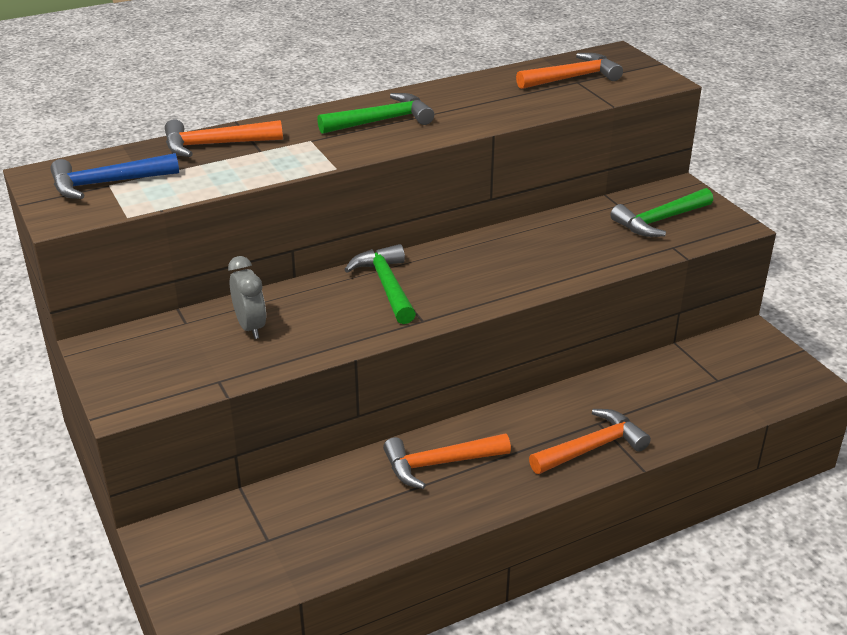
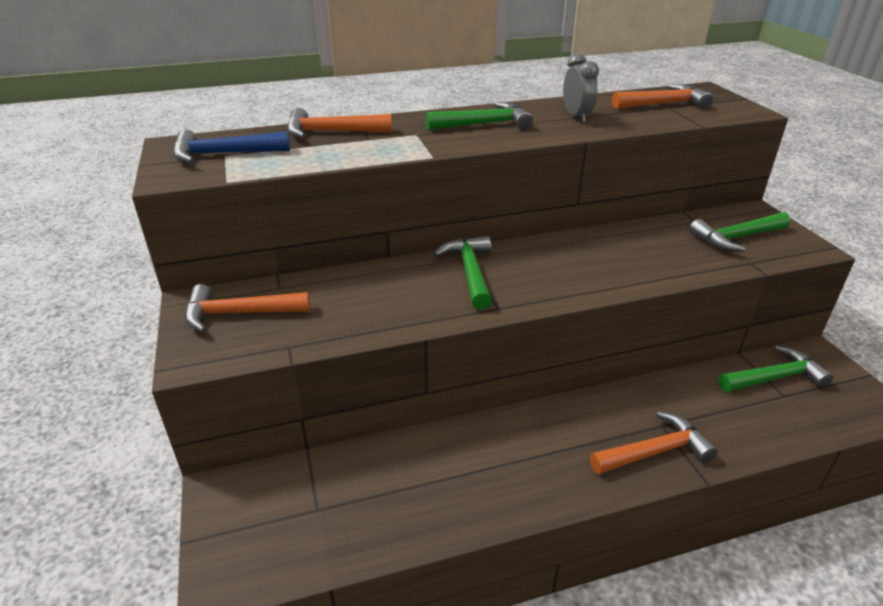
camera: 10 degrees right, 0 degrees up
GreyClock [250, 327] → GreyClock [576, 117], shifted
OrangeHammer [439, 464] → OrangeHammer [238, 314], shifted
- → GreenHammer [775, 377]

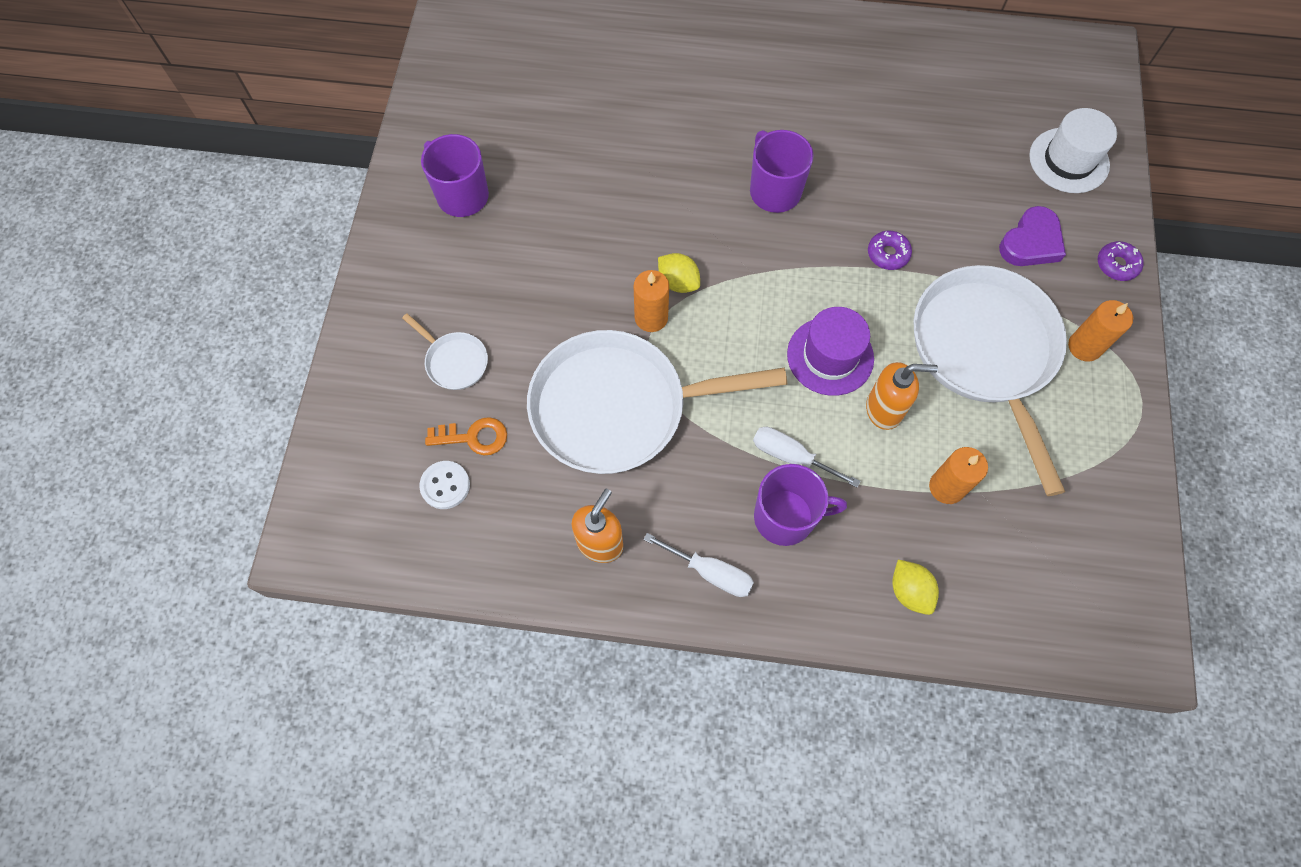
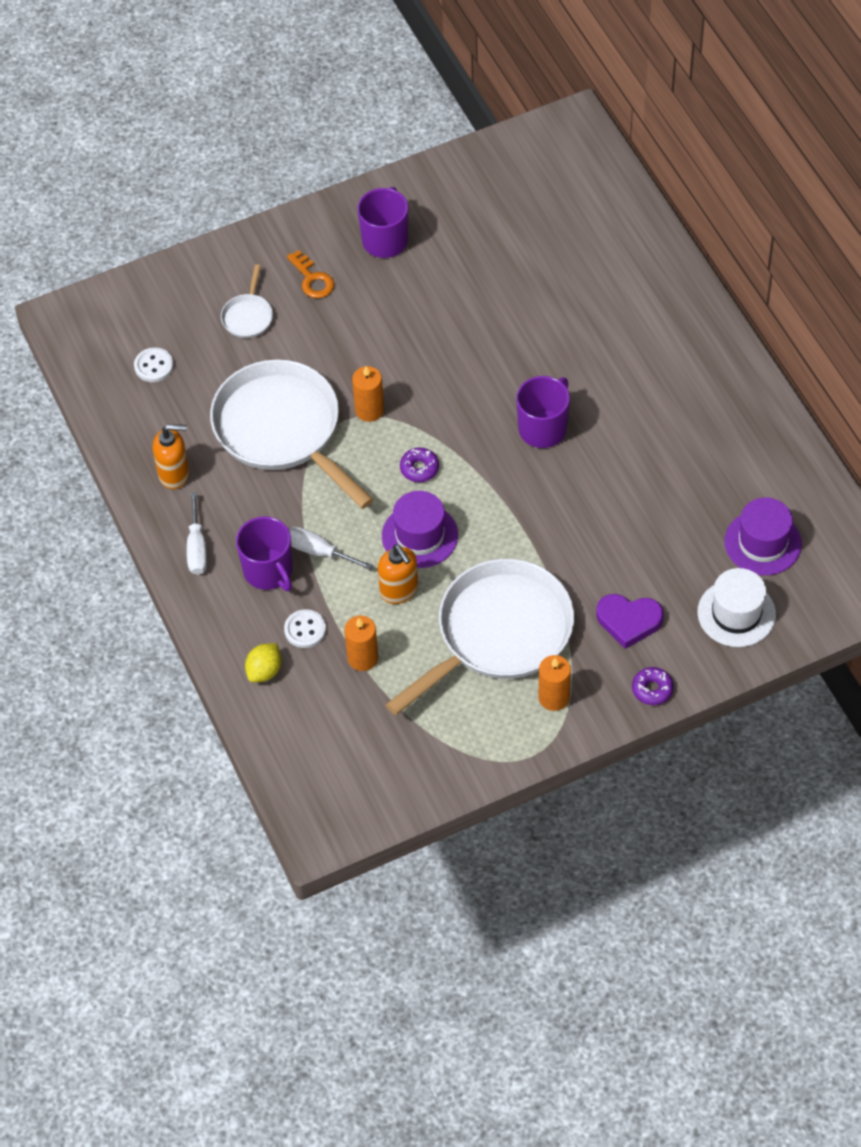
camera: 60 degrees right, 10 degrees down
OrangeKey [473, 437] → OrangeKey [312, 279], shifted
YellowLemon [678, 282] → -
WhiteScrewdriver [791, 456] → WhiteScrewdriver [318, 551], 60 degrees counterclockwise
PurpleDonut [888, 254] → PurpleDonut [419, 468], shifted
- → WhiteButton [305, 630]
- → PurpleHat [763, 543]

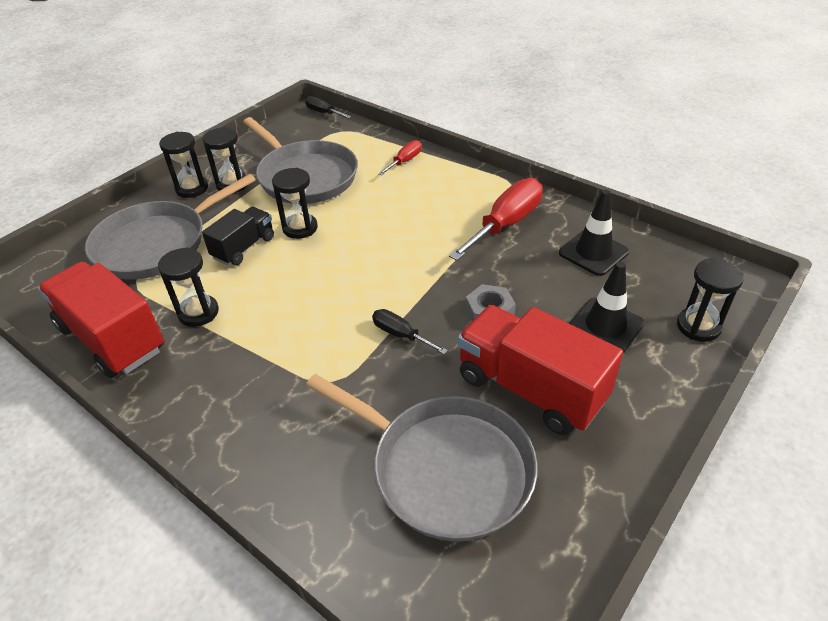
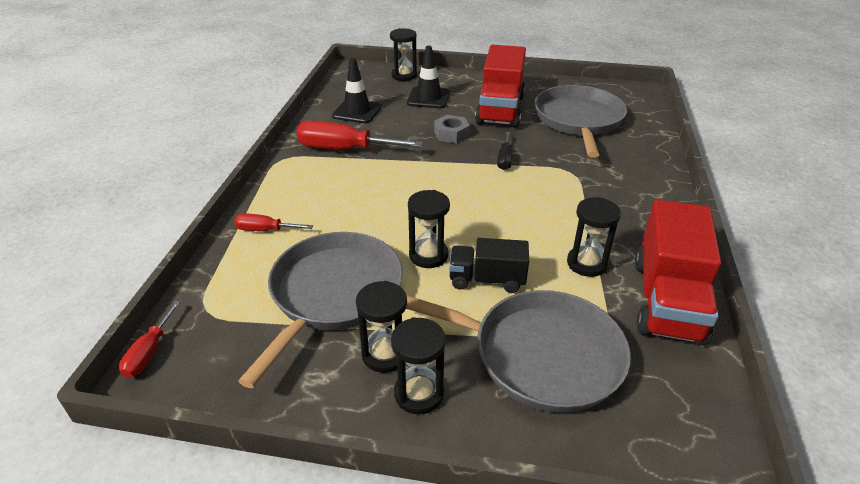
camera: 120 degrees left, 5 degrees down
BlackScrewdriver [323, 113] → RedScrewdriver [149, 352]

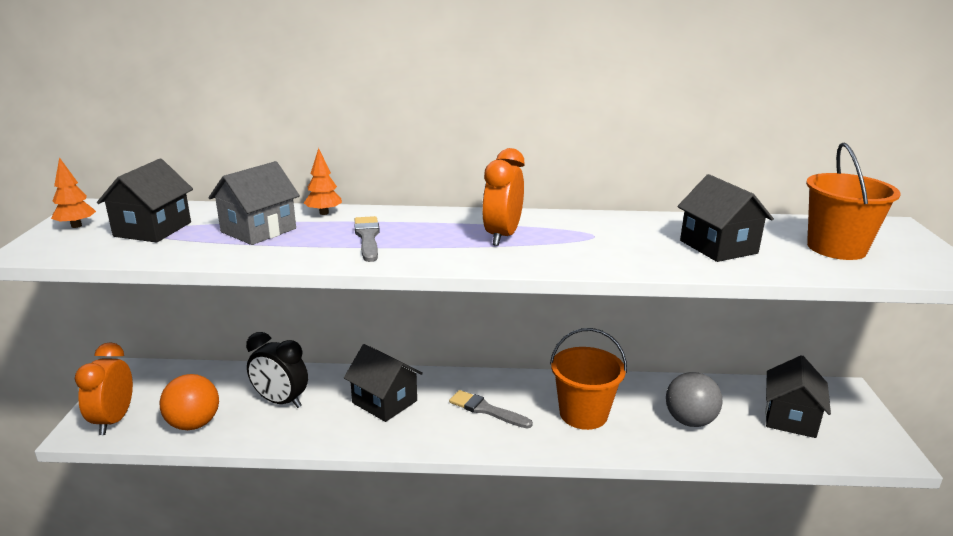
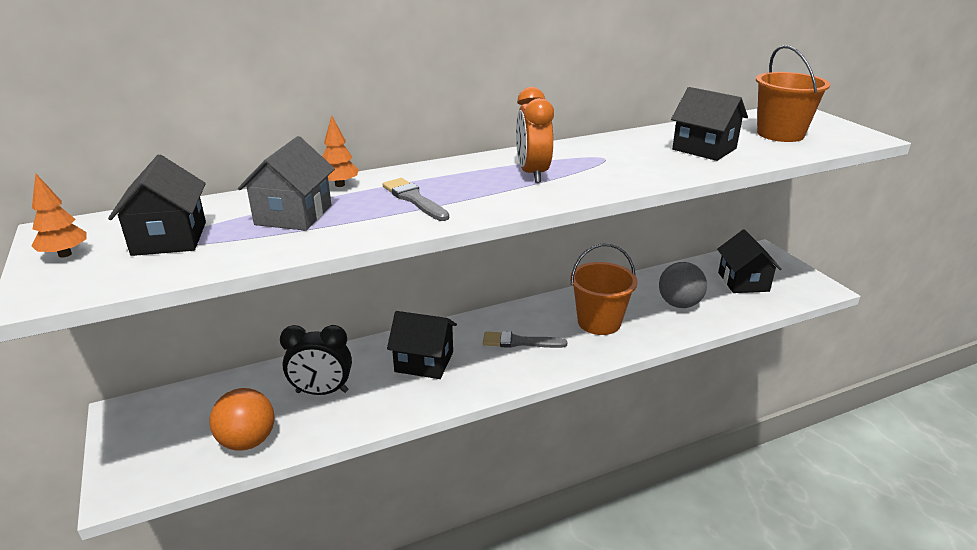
camera: 25 degrees left, 5 degrees up
OrangeClock [114, 420] → -

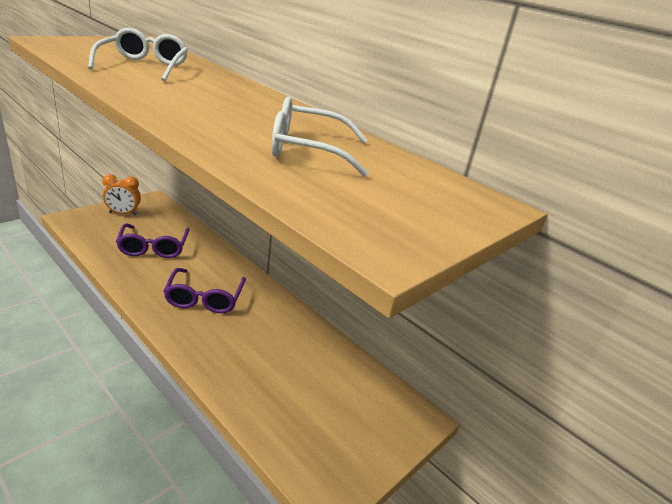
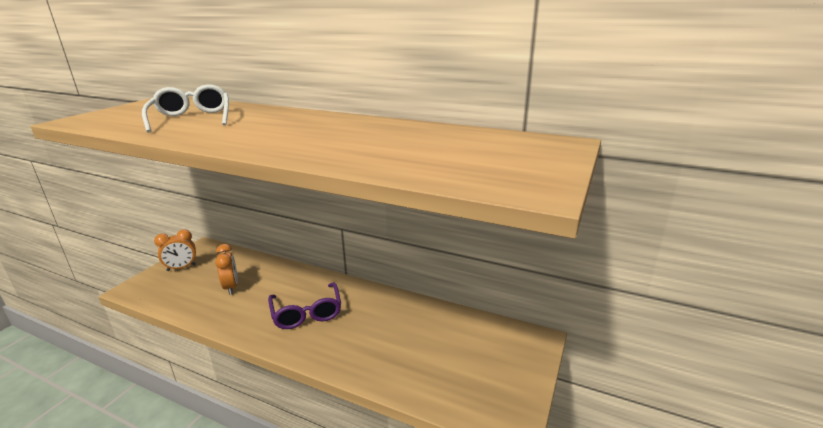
camera: 15 degrees left, 5 degrees down
PurpleGlasses [153, 248] → OrangeClock [231, 287]
WhiteGlasses [307, 150] → -

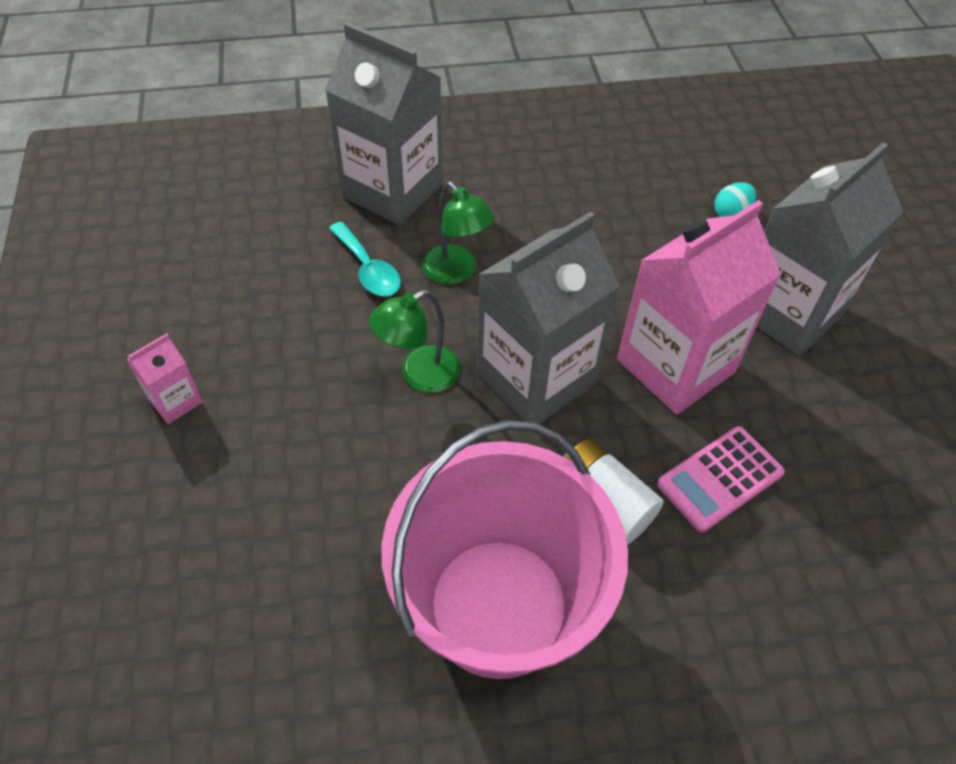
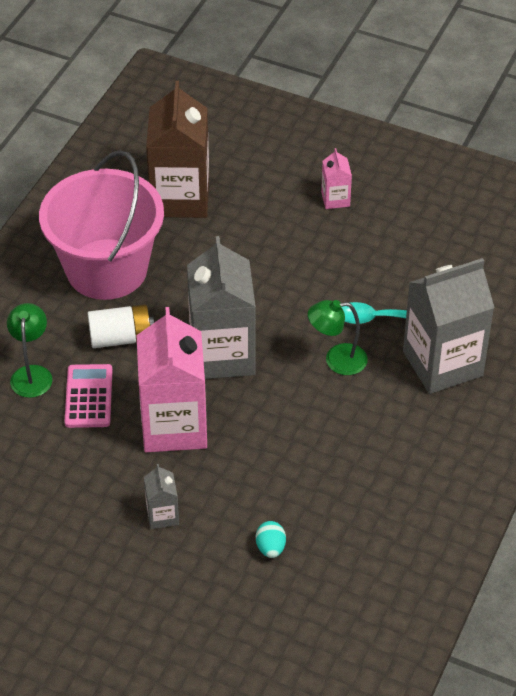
camera: 125 degrees right, 5 degrees down
GreenLamp [419, 375] → GreenLamp [32, 374], shifted
GreyCarton [788, 312] → GreyCarton [162, 515], x0.45
- → BrownCarton [180, 197]

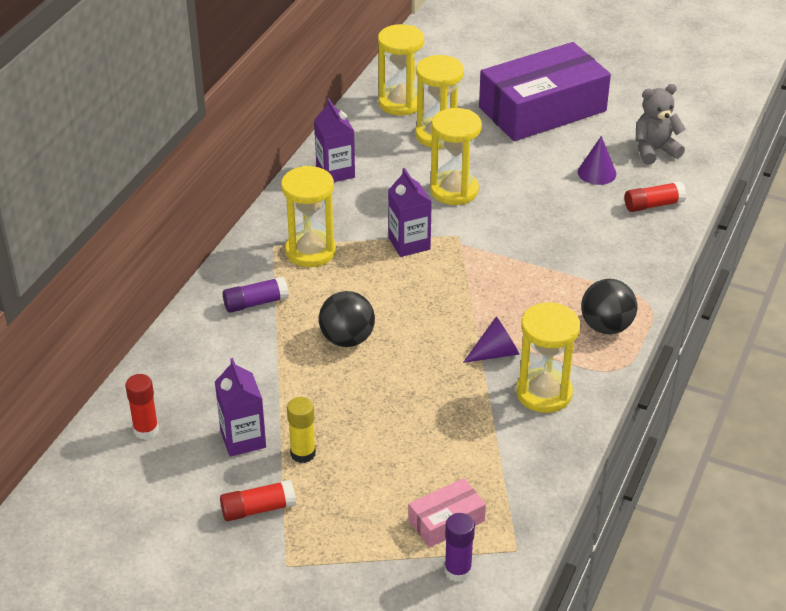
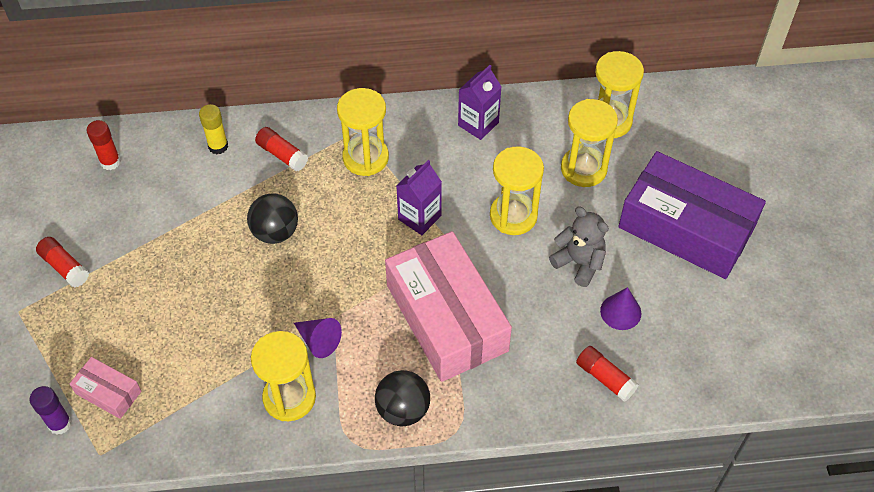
camera: 60 degrees right, 15 degrees up
PurpleCarton [243, 439] → -
PurpleGlueStick [255, 303] → RedGlueStick [282, 154]
YellowGlueStick [303, 453] → YellowGlueStick [218, 146], shifted
GreyTeddyBear [654, 150] → GreyTeddyBear [579, 263], shifted
- → PinkBox [446, 318]

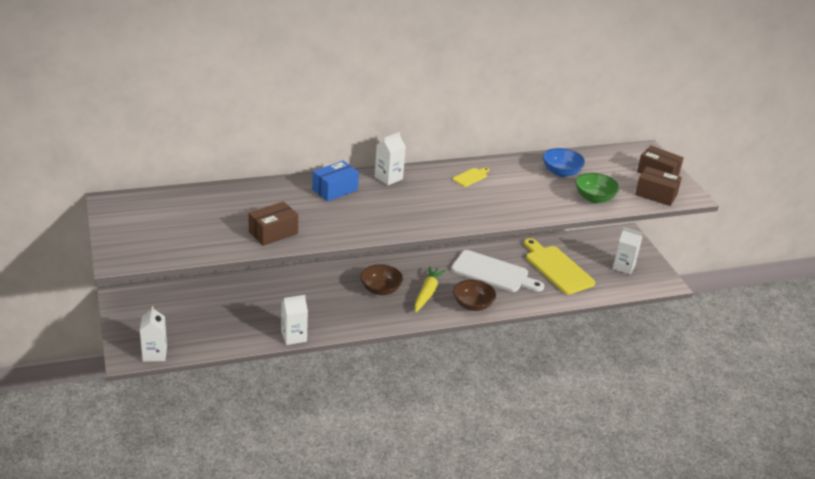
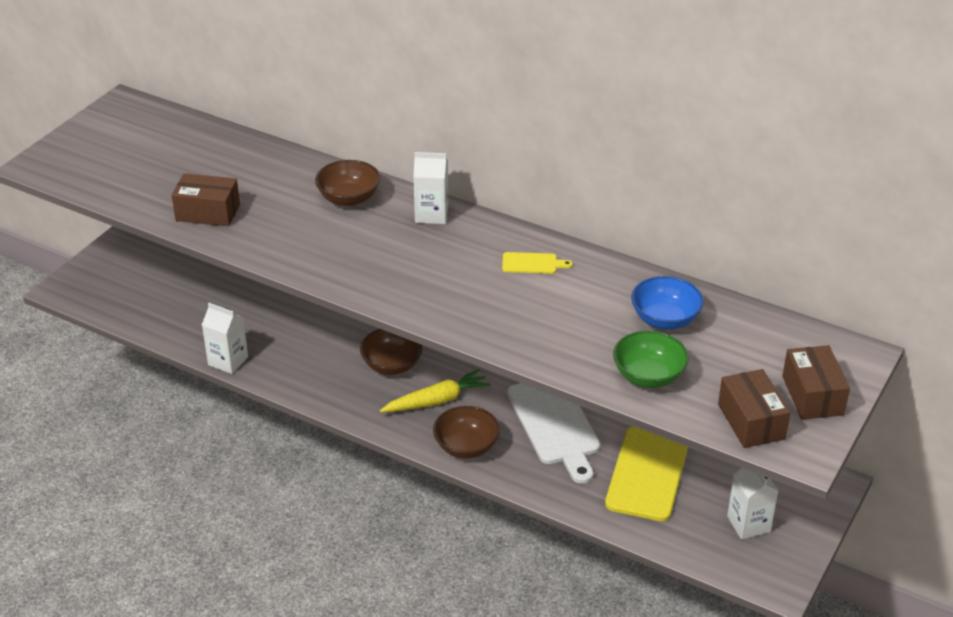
camera: 50 degrees right, 5 degrees up
WhiteCarton [155, 354] → -
BlueBox [335, 190] → BrownBowl [349, 198]

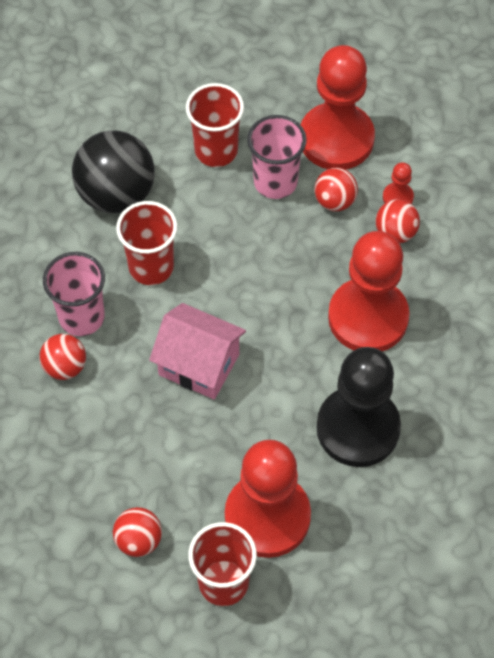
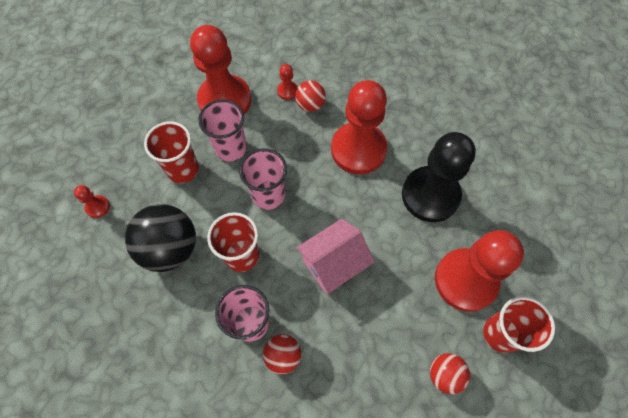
camera: 60 degrees left, 5 degrees up
RedBall [335, 201] → -
- → RedPawn [97, 207]
- → PinkCup [268, 195]

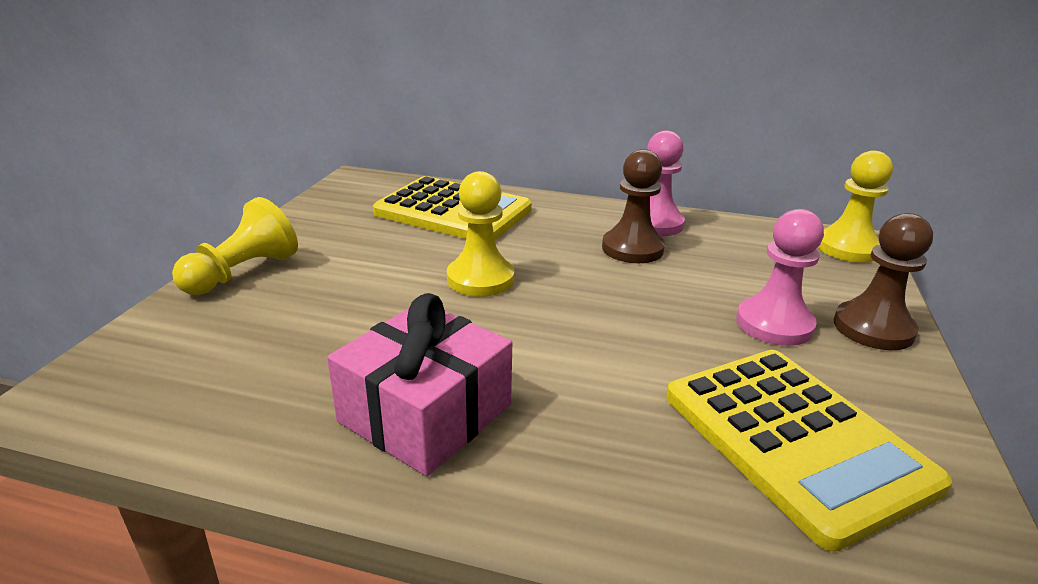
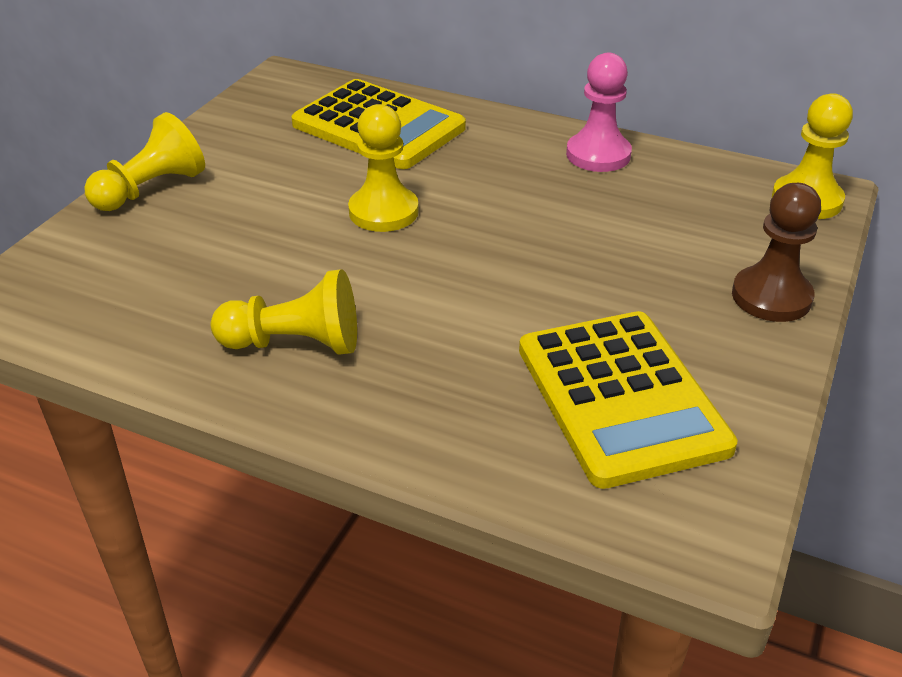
camera: 10 degrees right, 10 degrees up
PinkGift [425, 413] → YellowPawn [295, 343]
BrownPawn [632, 249] → -
PinkPawn [774, 324] → -

